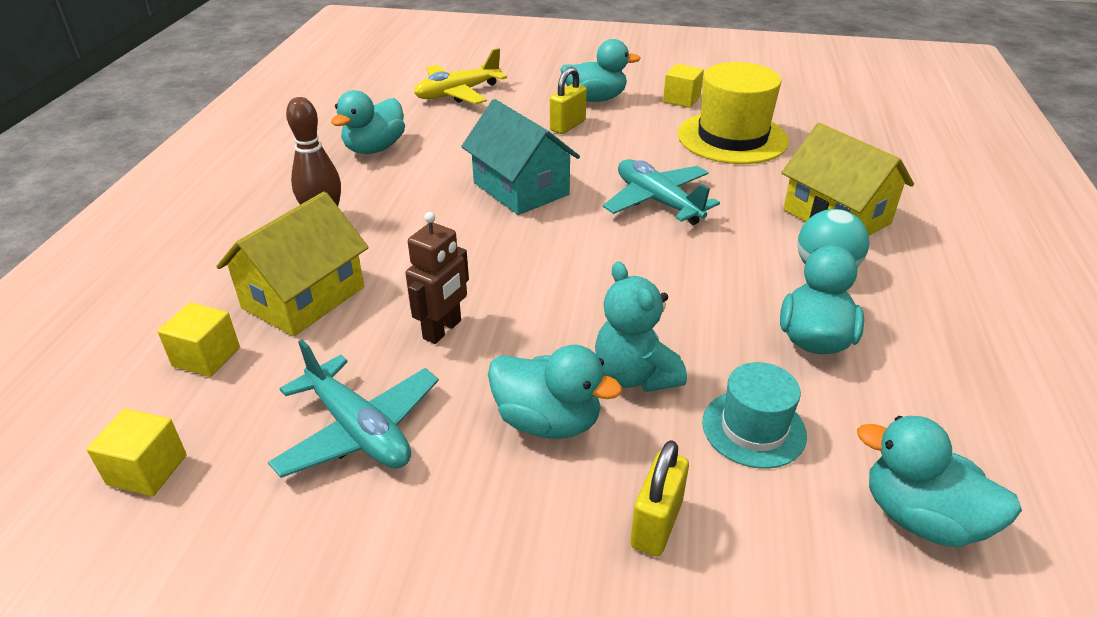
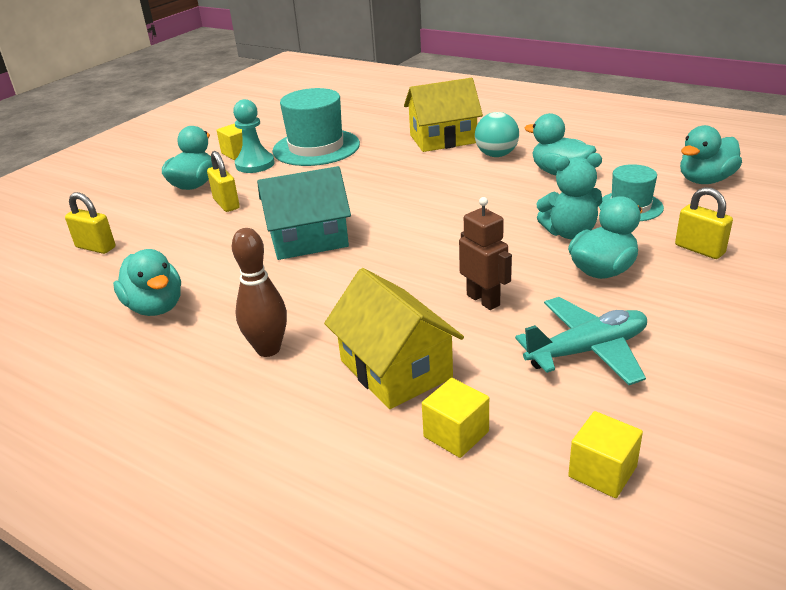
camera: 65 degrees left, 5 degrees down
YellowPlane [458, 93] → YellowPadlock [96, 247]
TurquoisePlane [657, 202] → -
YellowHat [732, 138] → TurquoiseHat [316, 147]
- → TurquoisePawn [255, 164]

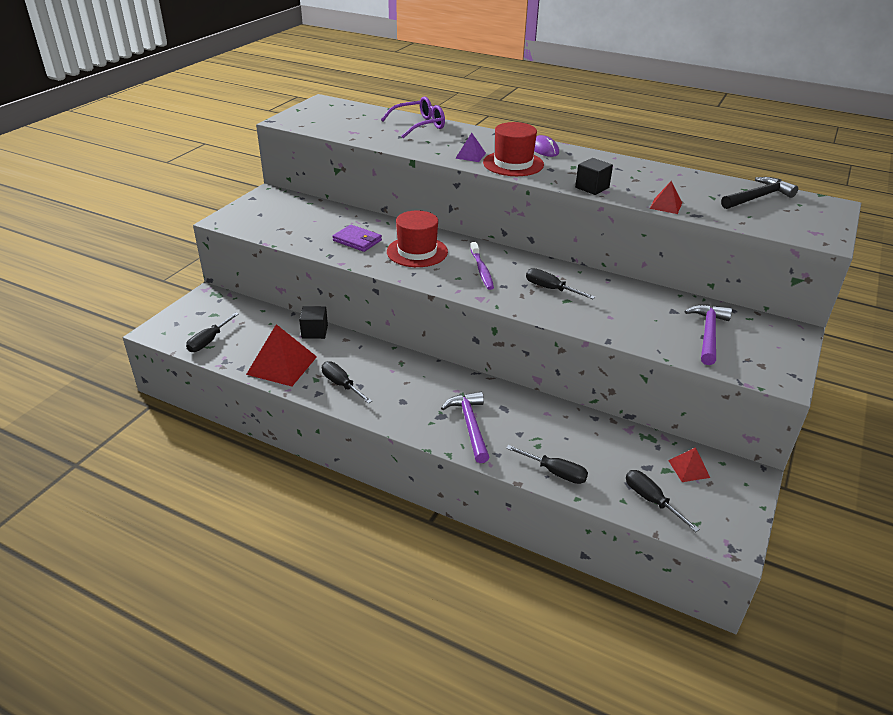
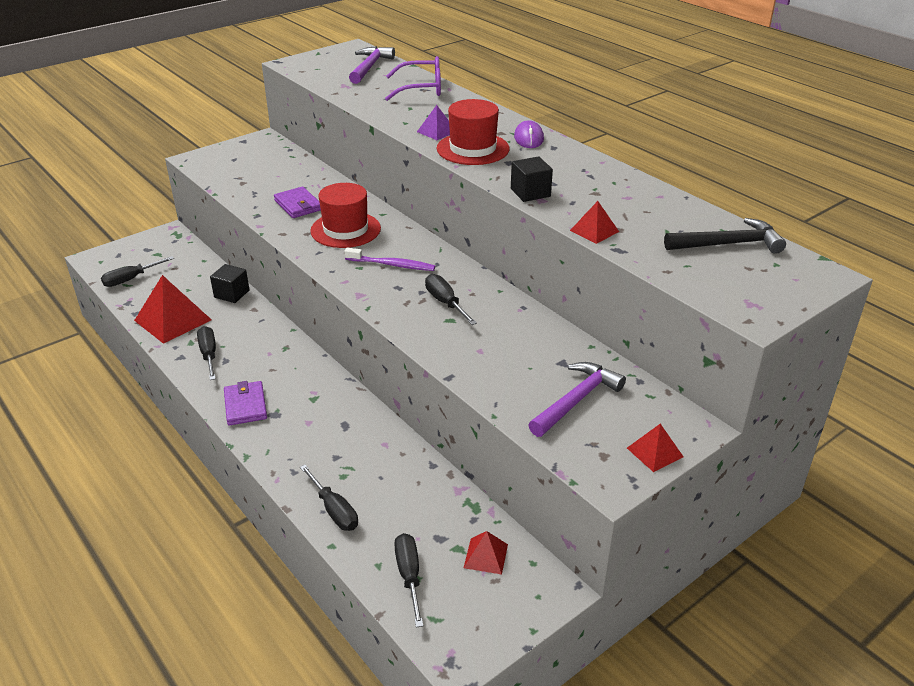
camera: 25 degrees right, 0 degrees up
PurpleHammer [470, 426] → PurpleHammer [369, 67], shifted
PurpleToothbrush [482, 270] → PurpleToothbrush [392, 265], 90 degrees counterclockwise
- → PurpleWallet [245, 405]
- → RedPyramid [654, 452]

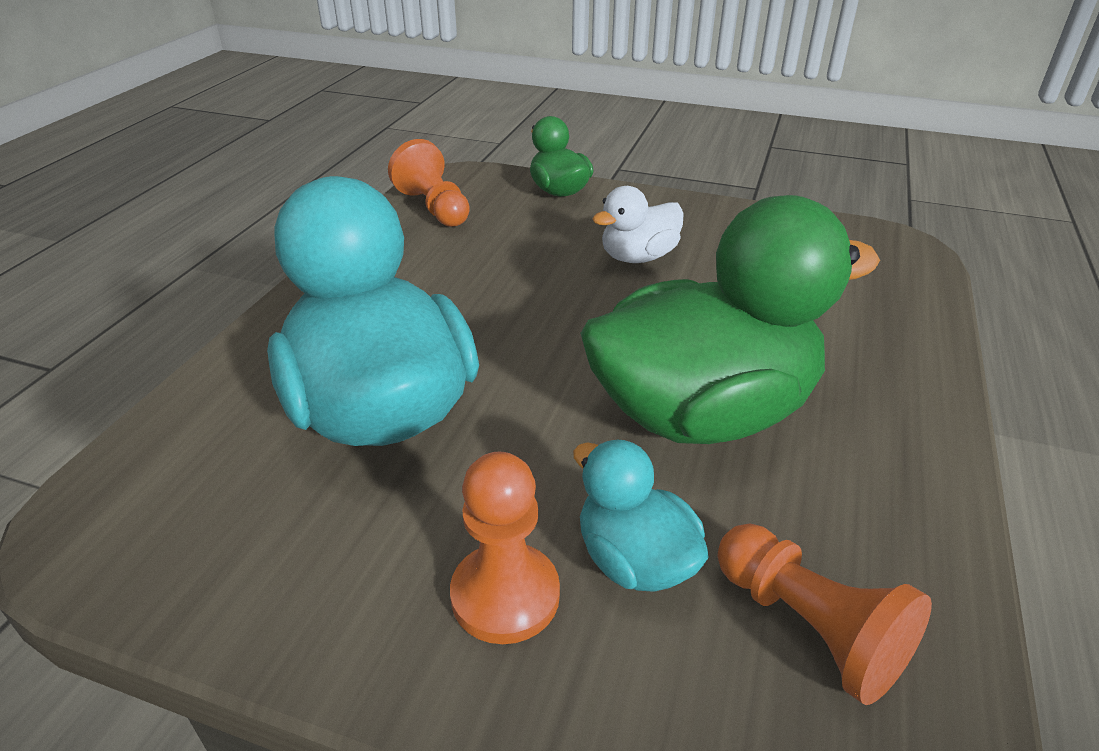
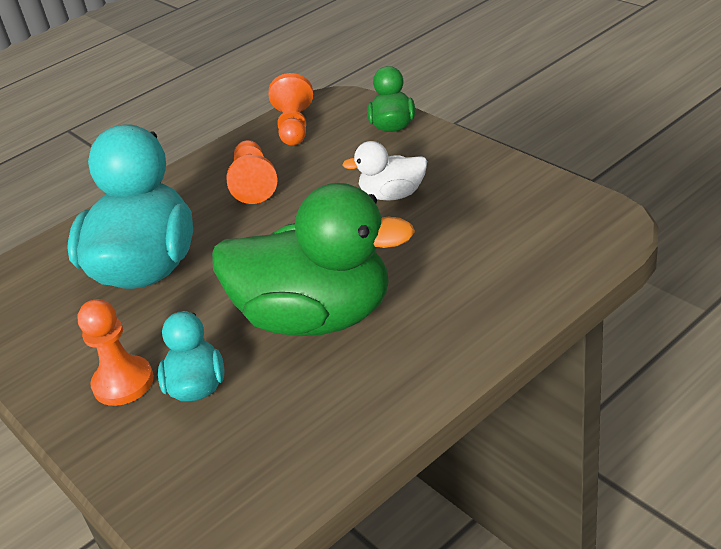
camera: 35 degrees right, 0 degrees up
OrangePawn [809, 627] → OrangePawn [254, 183], shifted

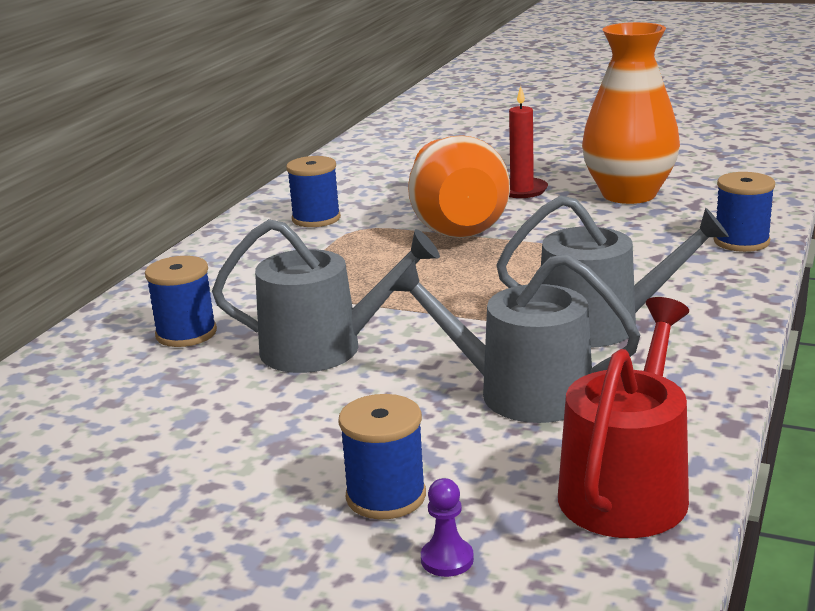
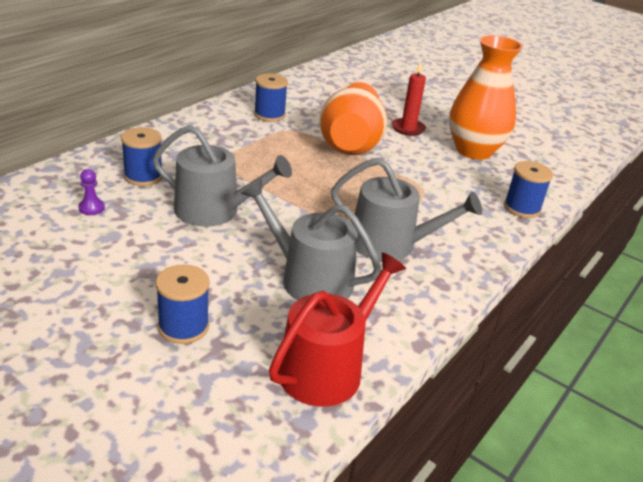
camera: 10 degrees right, 10 degrees up
PurplePawn [447, 559] → PurplePawn [91, 208], shifted

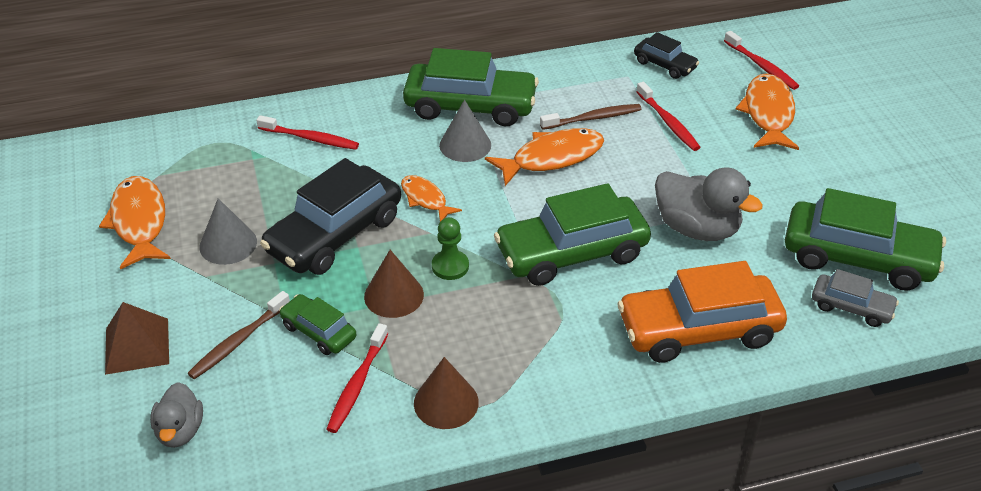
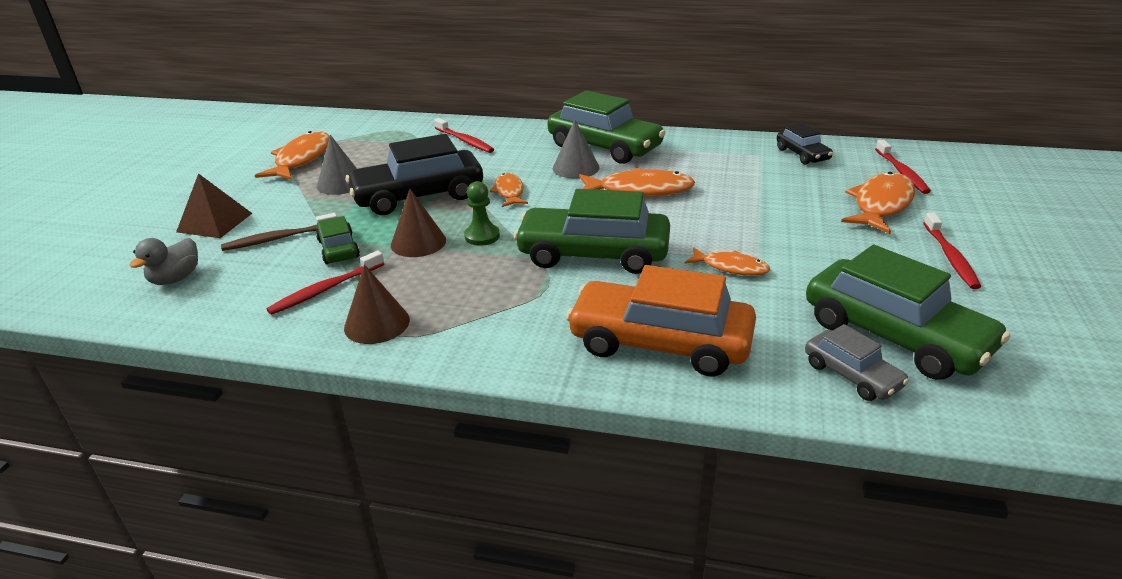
camera: 30 degrees right, 10 degrees down
BrownToothbrush [593, 118] → -
RedToothbrush [668, 122] → RedToothbrush [950, 257], shifted
GreyDuck [697, 228] → OrangeFish [731, 267]

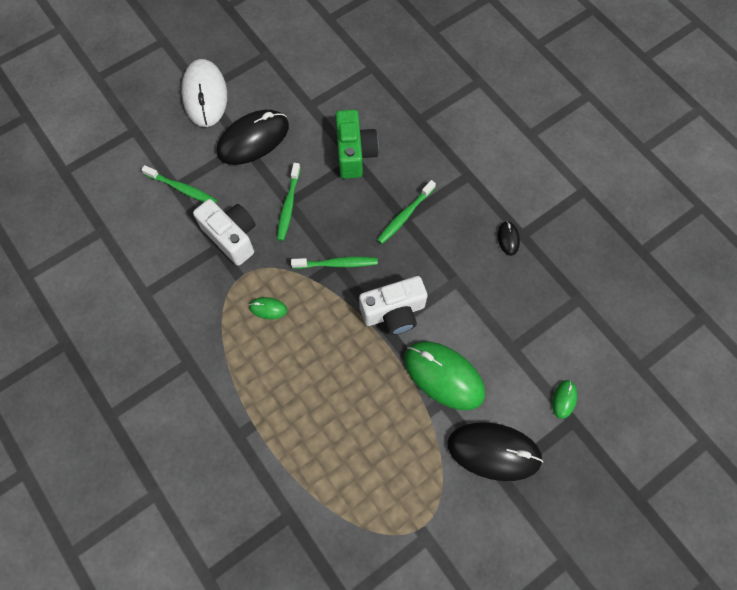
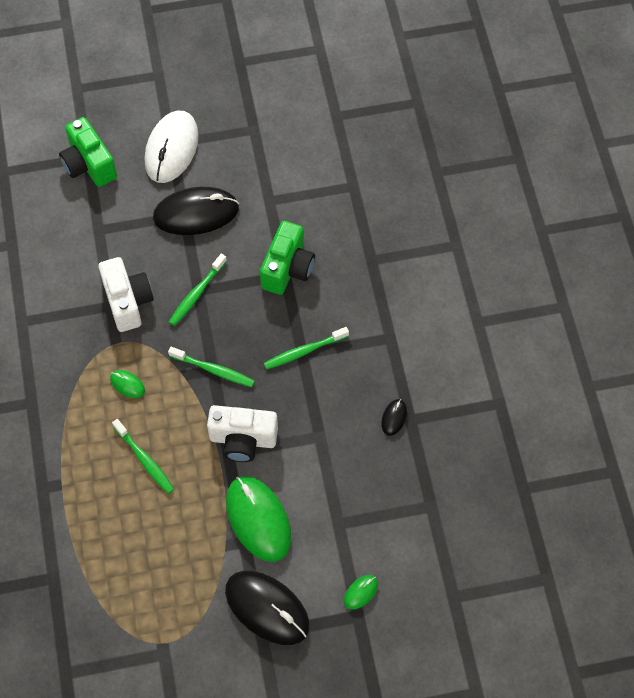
camera: 25 degrees right, 5 degrees down
GreenToothbrush [182, 189] → GreenToothbrush [145, 460], shifted
- → GreenCamera [89, 164]

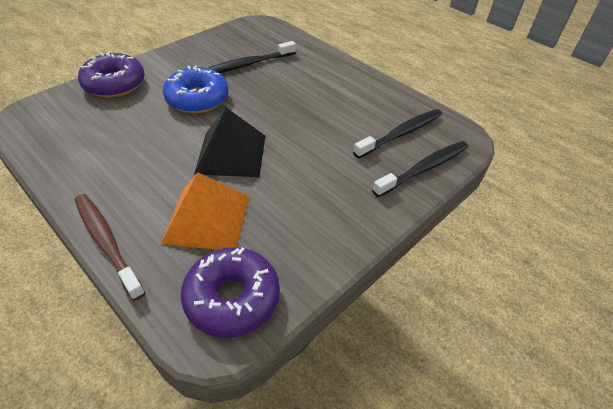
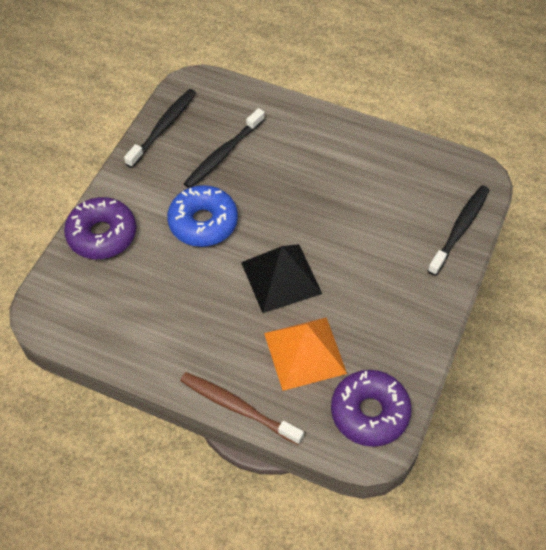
camera: 20 degrees left, 10 degrees up
BlackToothbrush [401, 134] → BlackToothbrush [163, 127], shifted

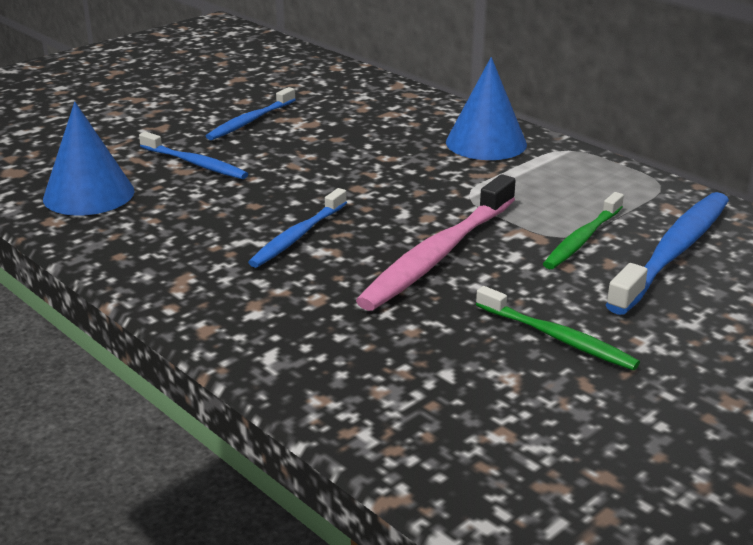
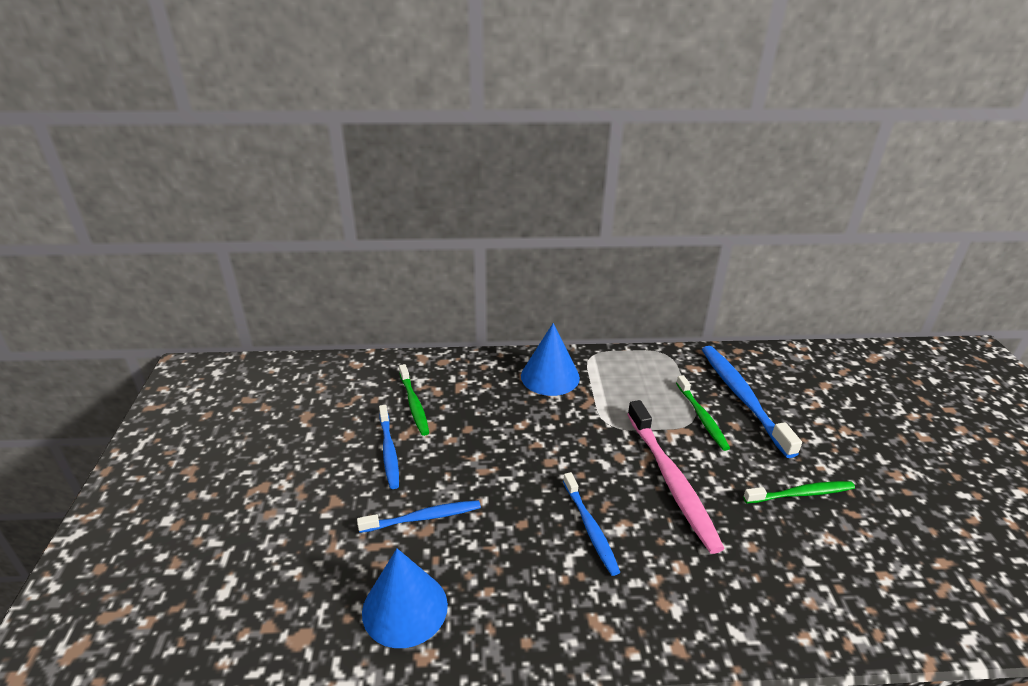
camera: 50 degrees left, 5 degrees up
- → GreenToothbrush [414, 404]

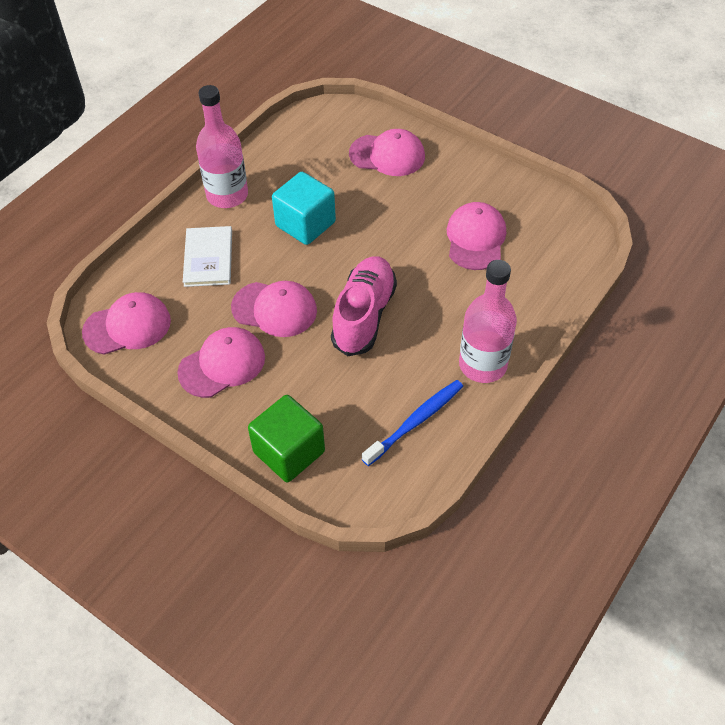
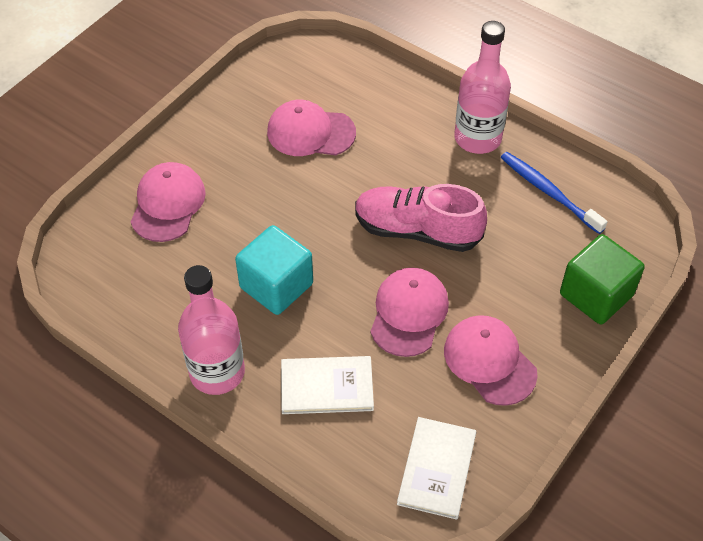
camera: 90 degrees left, 0 degrees up
PinkCap [127, 326] → WhiteBook [437, 469]

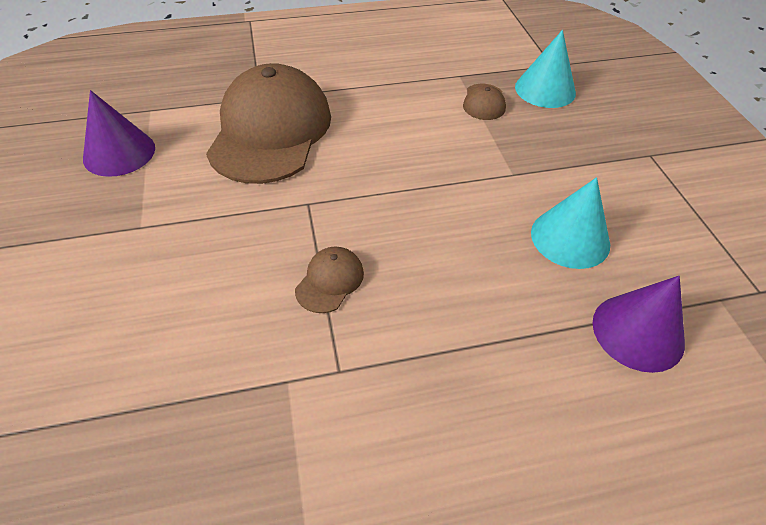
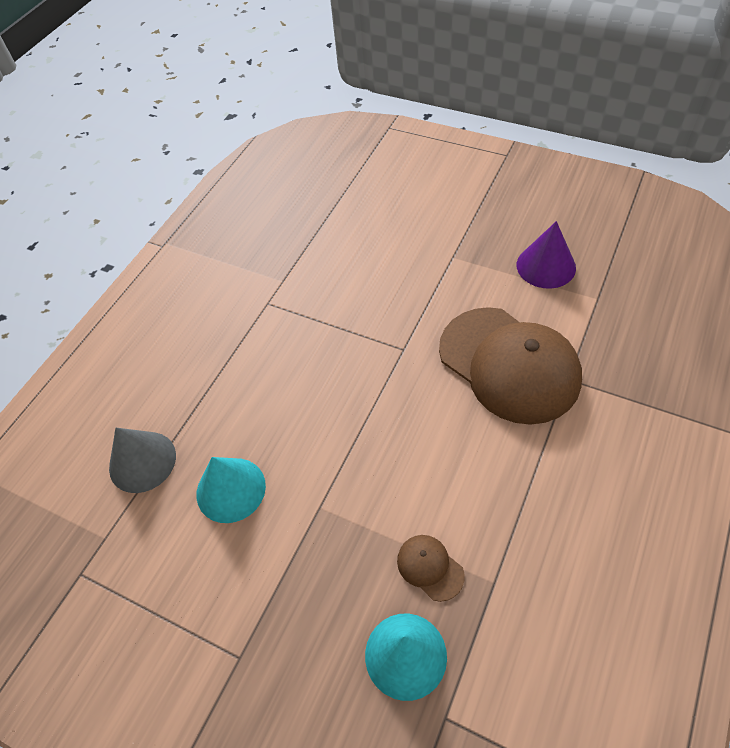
camera: 135 degrees right, 5 degrees up
BrownCap [330, 281] → -
PurpleCone [638, 332] → GreyCone [142, 461]

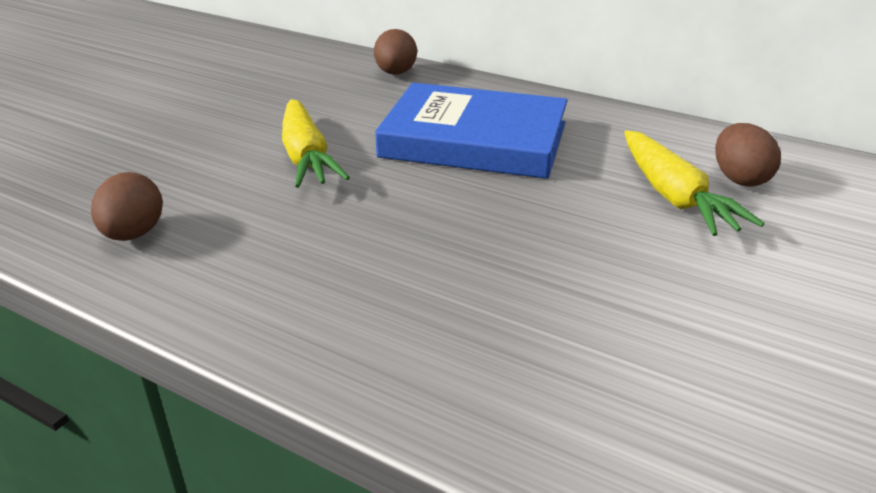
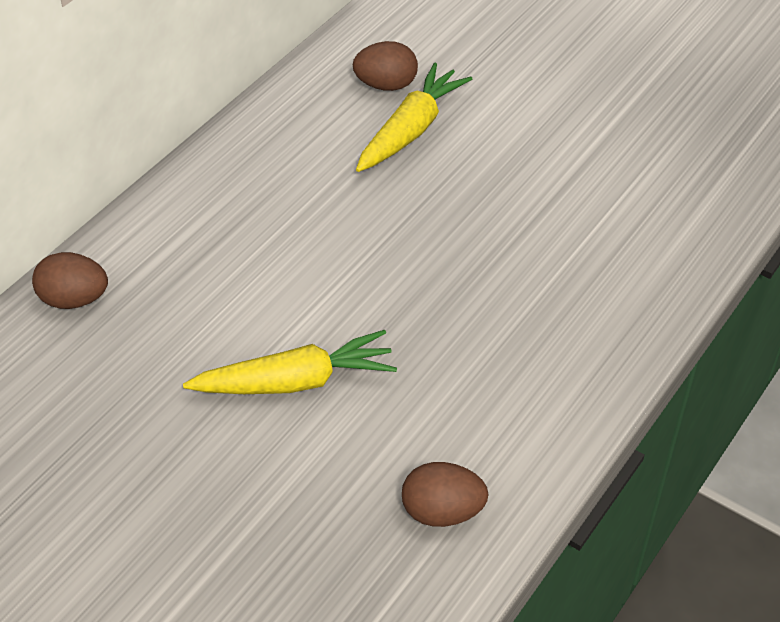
camera: 85 degrees left, 15 degrees up
BlueBook [474, 140] → -
YellowCarrot [674, 196] → YellowCarrot [411, 130], 45 degrees counterclockwise

